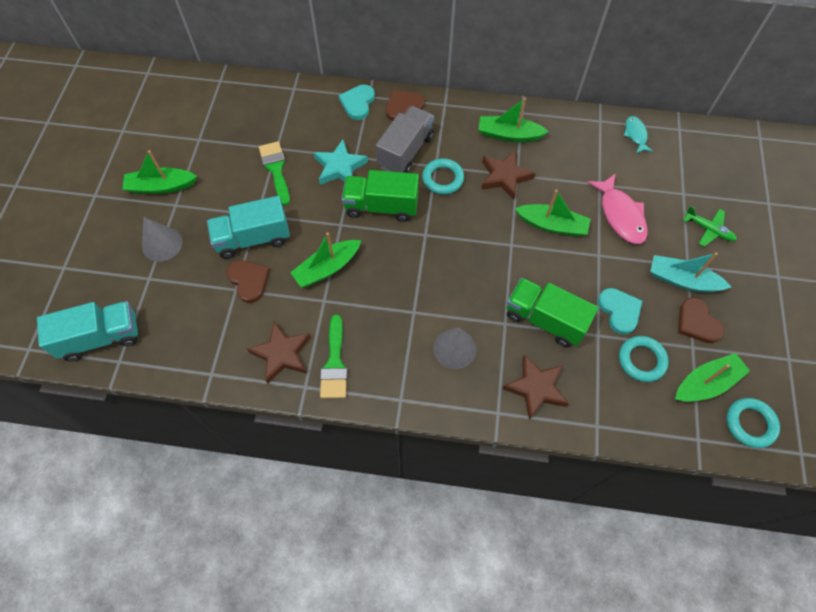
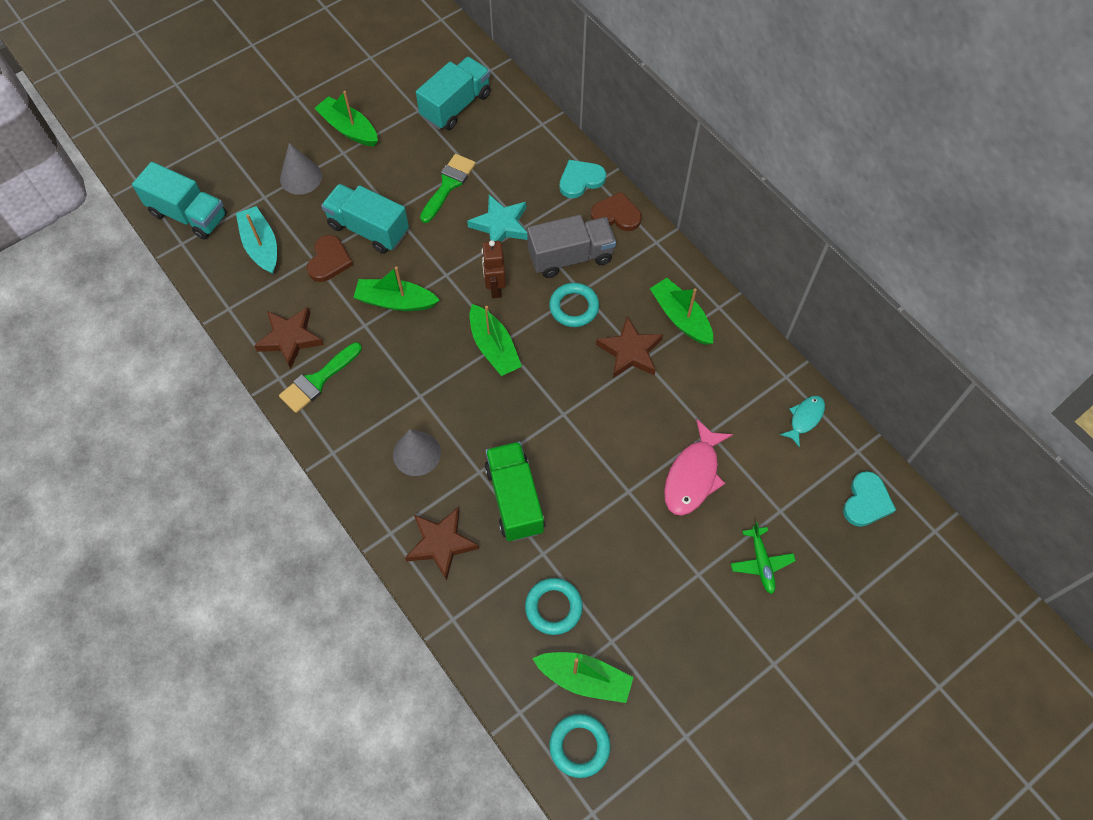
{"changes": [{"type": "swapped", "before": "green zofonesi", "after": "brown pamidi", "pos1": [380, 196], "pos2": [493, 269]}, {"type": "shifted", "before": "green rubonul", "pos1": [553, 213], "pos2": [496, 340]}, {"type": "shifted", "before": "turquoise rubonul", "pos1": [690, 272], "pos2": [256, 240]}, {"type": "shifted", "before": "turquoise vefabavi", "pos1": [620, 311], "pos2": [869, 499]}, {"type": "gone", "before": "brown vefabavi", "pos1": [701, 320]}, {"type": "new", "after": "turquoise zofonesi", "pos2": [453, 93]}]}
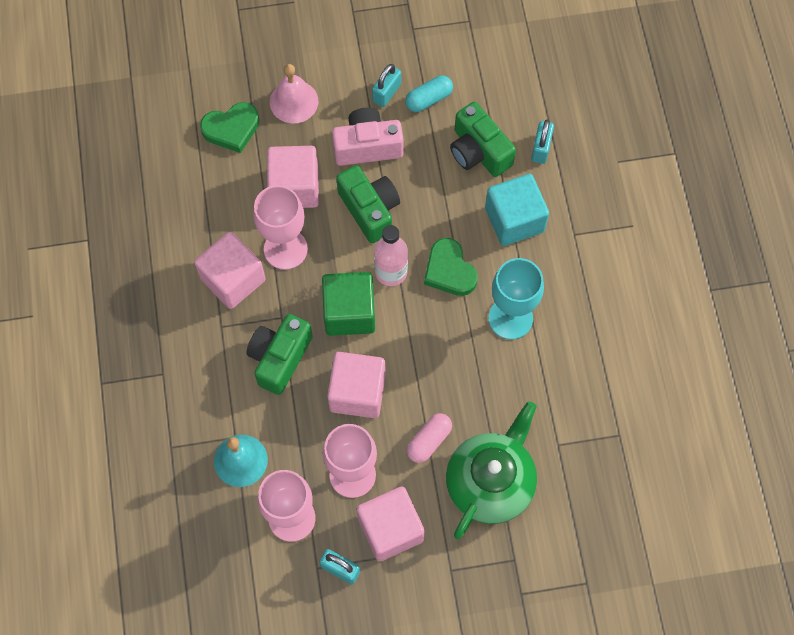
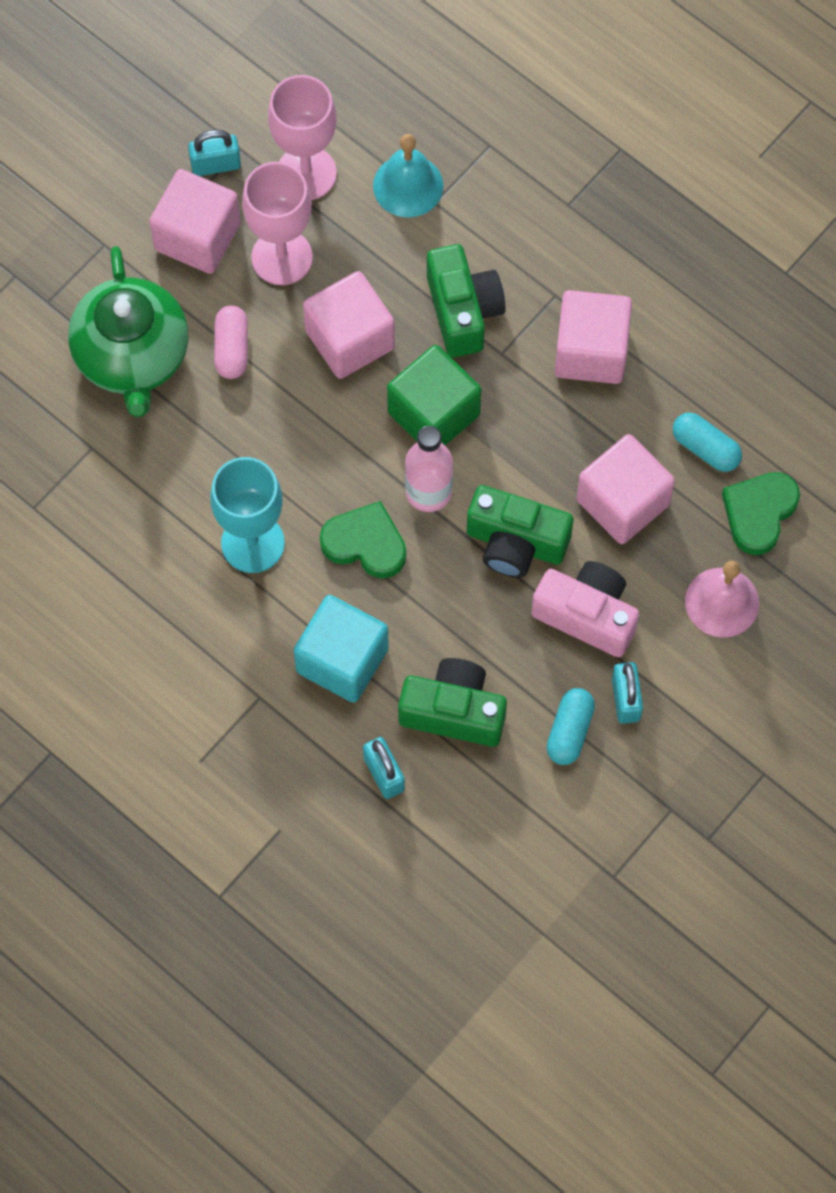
{"changes": [{"type": "rotated", "before": "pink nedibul", "pos1": [368, 137], "pos2": [585, 609], "turn": -105}, {"type": "gone", "before": "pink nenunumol", "pos1": [280, 227]}, {"type": "new", "after": "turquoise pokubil", "pos2": [707, 442]}]}
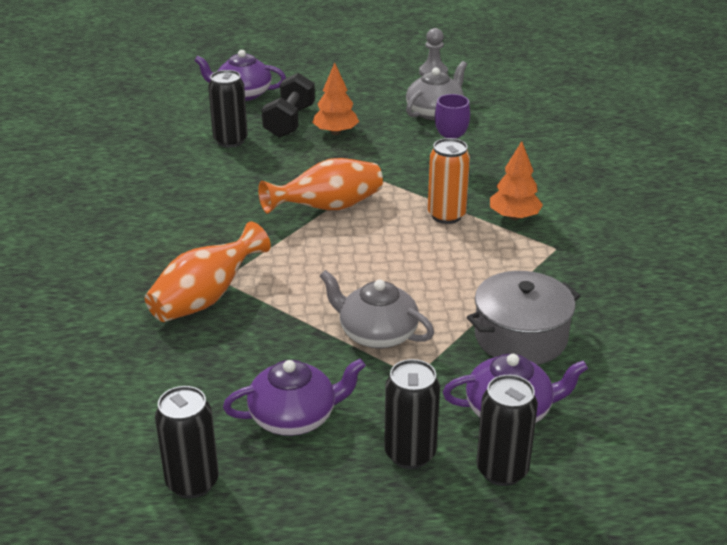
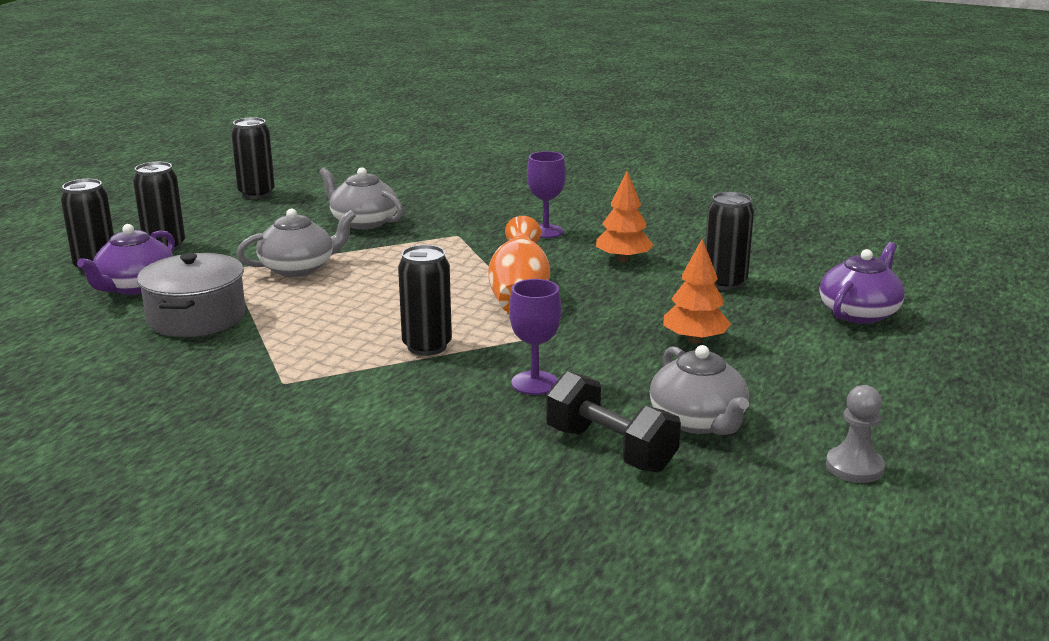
{"changes": [{"type": "shifted", "before": "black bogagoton", "pos1": [288, 105], "pos2": [613, 422]}, {"type": "repainted", "before": "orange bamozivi", "after": "black bamozivi", "pos1": [449, 181], "pos2": [425, 300]}, {"type": "shifted", "before": "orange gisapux", "pos1": [516, 180], "pos2": [624, 216]}, {"type": "gone", "before": "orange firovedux", "pos1": [208, 272]}, {"type": "gone", "before": "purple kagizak", "pos1": [294, 397]}, {"type": "new", "after": "purple nenunumol", "pos2": [546, 194]}, {"type": "new", "after": "grey kagizak", "pos2": [361, 198]}]}
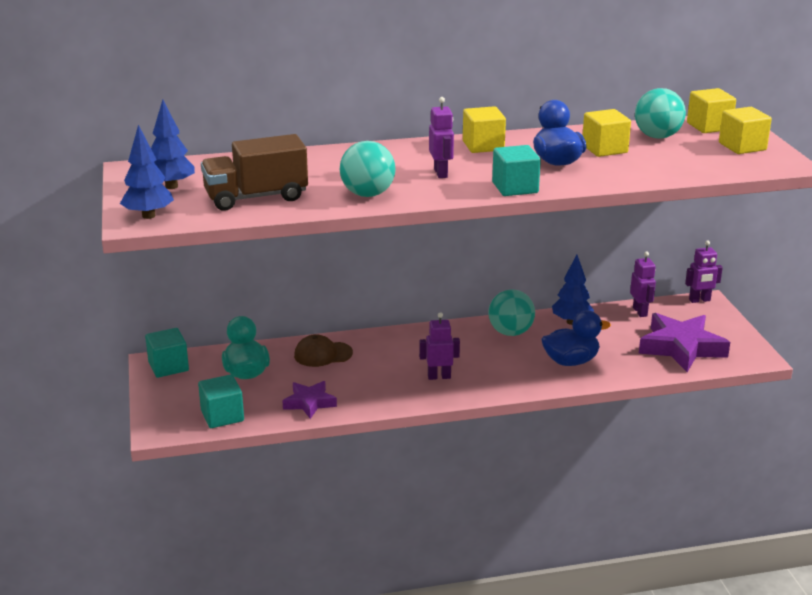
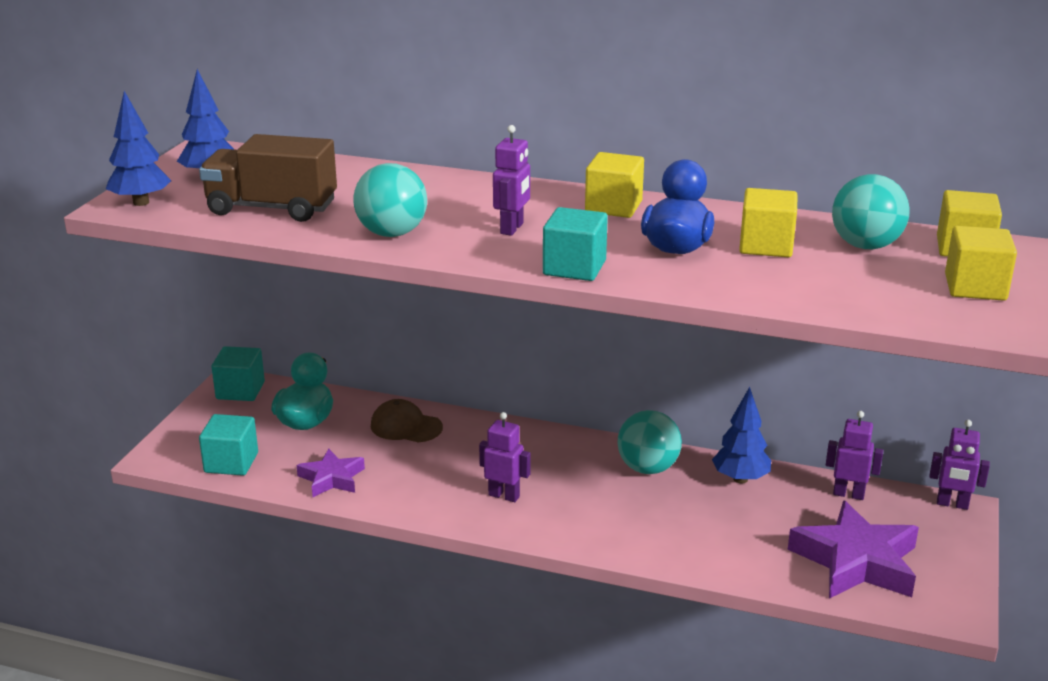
{"changes": [{"type": "rotated", "before": "purple pamidi", "pos1": [643, 284], "pos2": [854, 455], "turn": -90}, {"type": "gone", "before": "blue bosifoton", "pos1": [576, 338]}]}
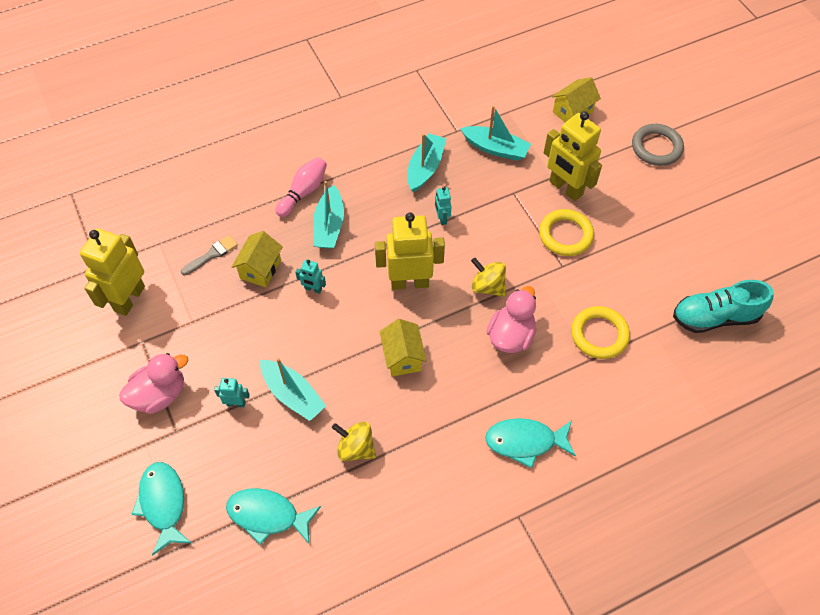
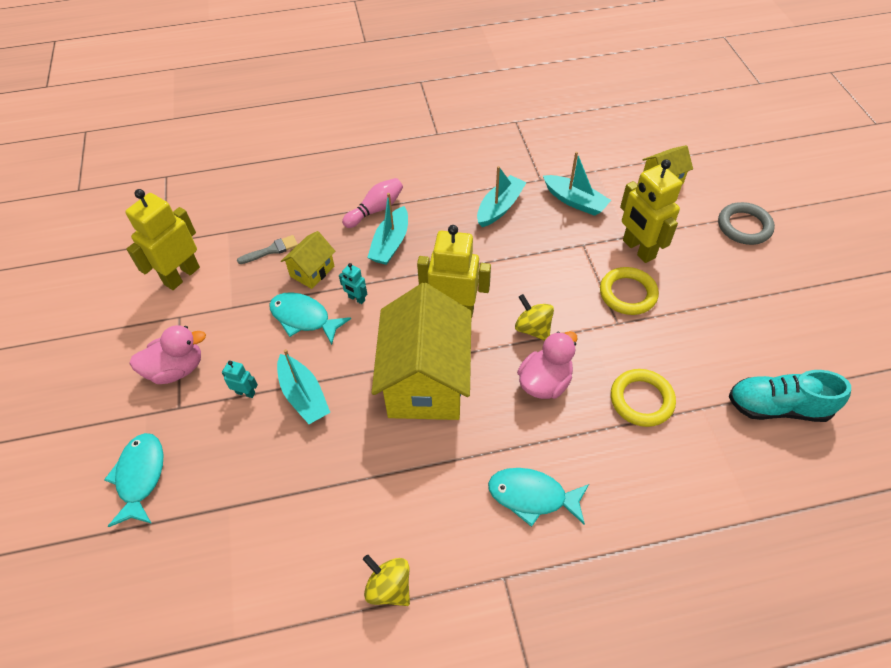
{"changes": [{"type": "gone", "before": "turquoise pamidi", "pos1": [443, 206]}, {"type": "scaled", "before": "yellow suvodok", "pos1": [403, 347], "pos2": [422, 351], "scale": 2.15}, {"type": "shifted", "before": "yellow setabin", "pos1": [354, 441], "pos2": [386, 580]}, {"type": "shifted", "before": "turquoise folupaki", "pos1": [273, 516], "pos2": [310, 318]}]}
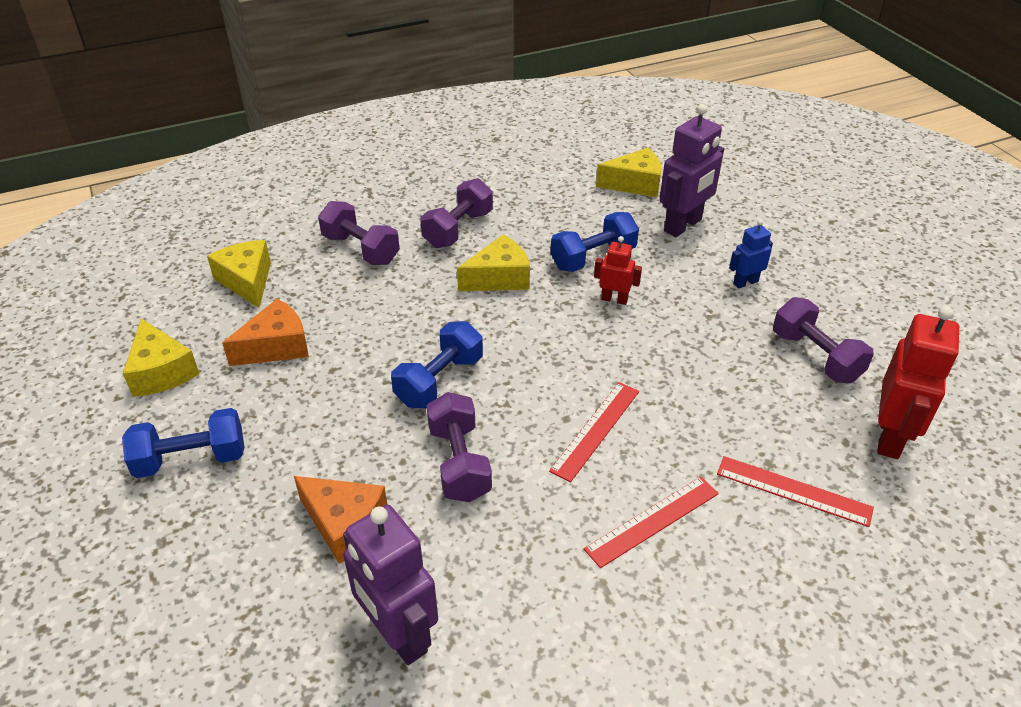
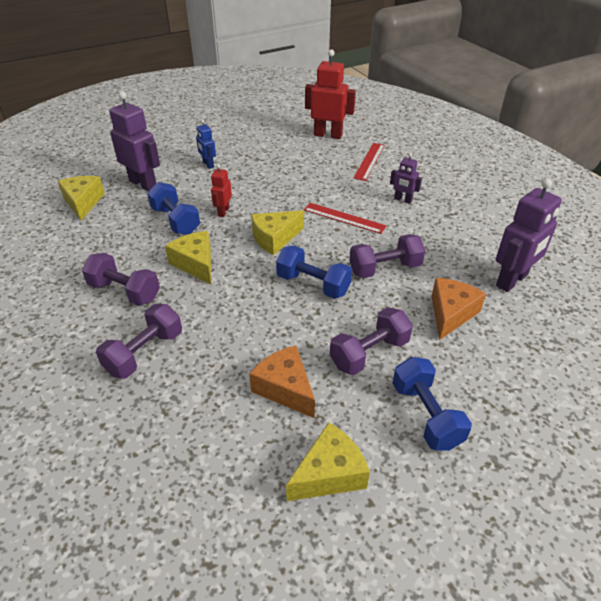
{"changes": [{"type": "shifted", "before": "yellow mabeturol", "pos1": [239, 274], "pos2": [277, 232]}, {"type": "shifted", "before": "purple bogagoton", "pos1": [823, 340], "pos2": [371, 341]}, {"type": "swapped", "before": "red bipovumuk", "after": "purple pamidi", "pos1": [651, 522], "pos2": [406, 178]}]}
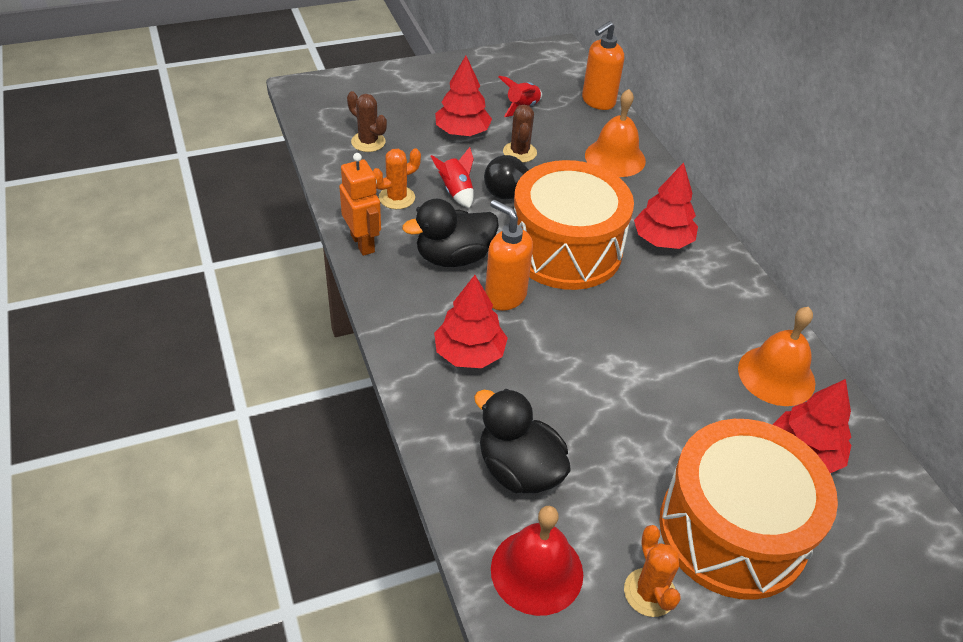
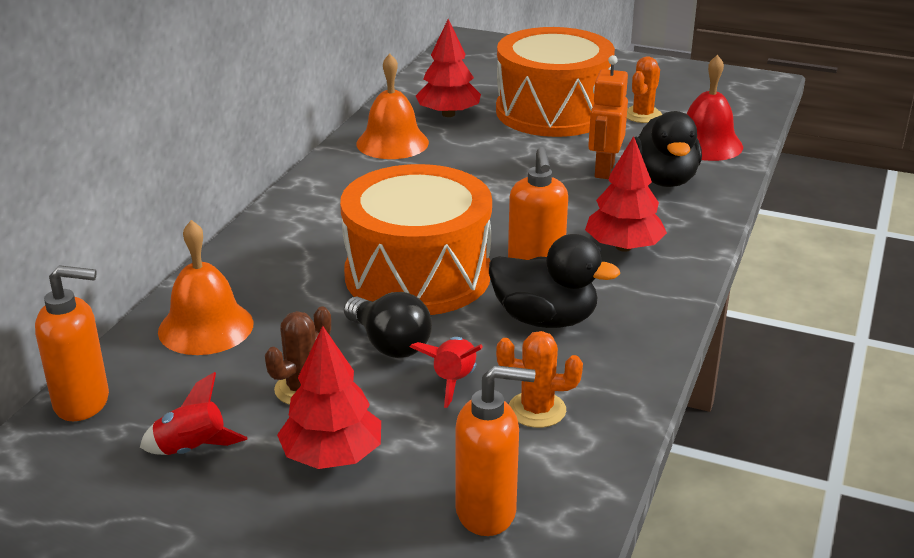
{"changes": [{"type": "swapped", "before": "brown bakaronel", "after": "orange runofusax", "pos1": [367, 121], "pos2": [495, 450]}, {"type": "shifted", "before": "orange pamidi", "pos1": [360, 204], "pos2": [608, 117]}, {"type": "gone", "before": "red gisapux", "pos1": [666, 205]}]}
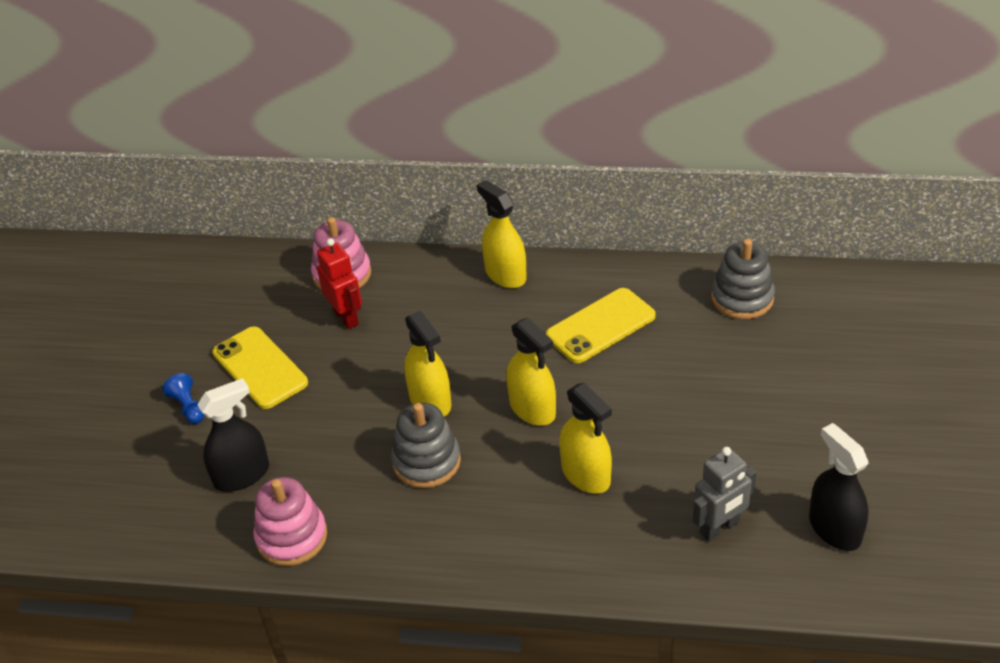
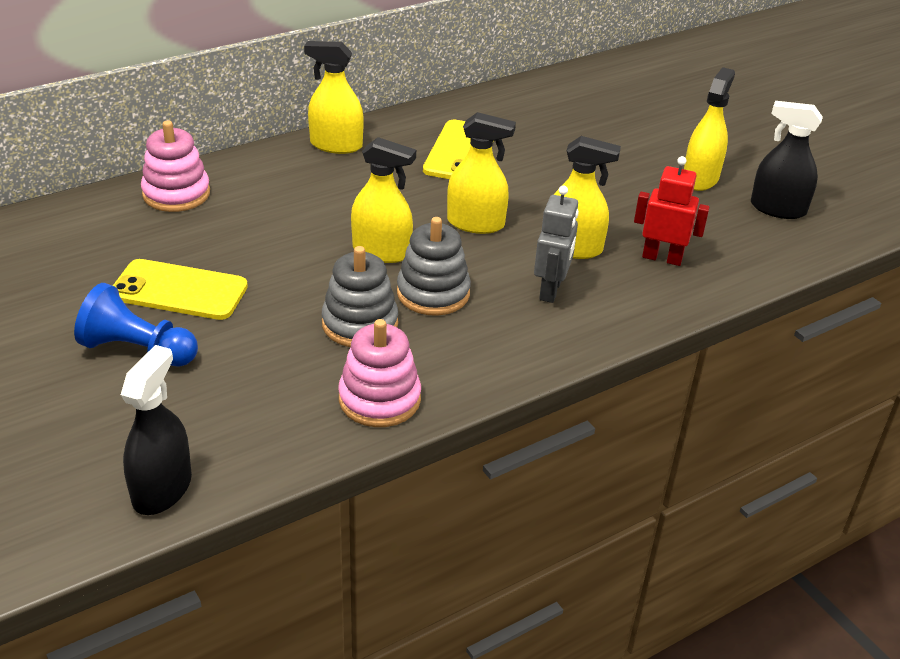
{"changes": [{"type": "shifted", "before": "red pamidi", "pos1": [339, 283], "pos2": [672, 211]}, {"type": "shifted", "before": "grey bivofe", "pos1": [743, 279], "pos2": [360, 296]}, {"type": "scaled", "before": "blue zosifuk", "pos1": [183, 398], "pos2": [136, 325], "scale": 1.75}, {"type": "shifted", "before": "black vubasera", "pos1": [233, 435], "pos2": [156, 430]}, {"type": "shifted", "before": "grey pamidi", "pos1": [725, 494], "pos2": [556, 244]}, {"type": "new", "after": "yellow vubasera", "pos2": [709, 129]}]}
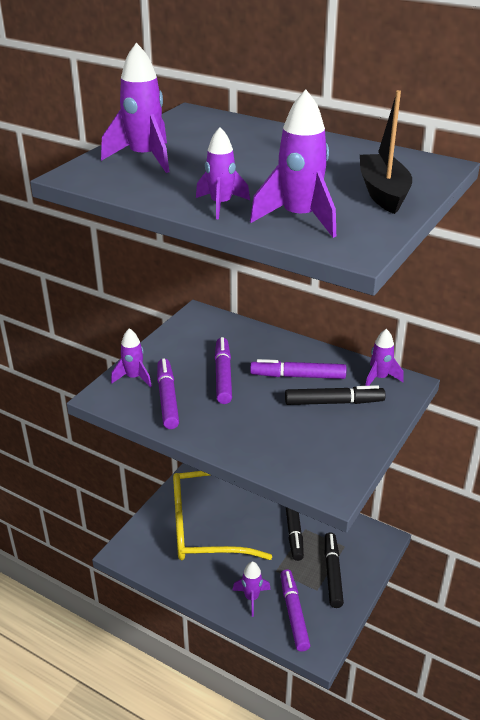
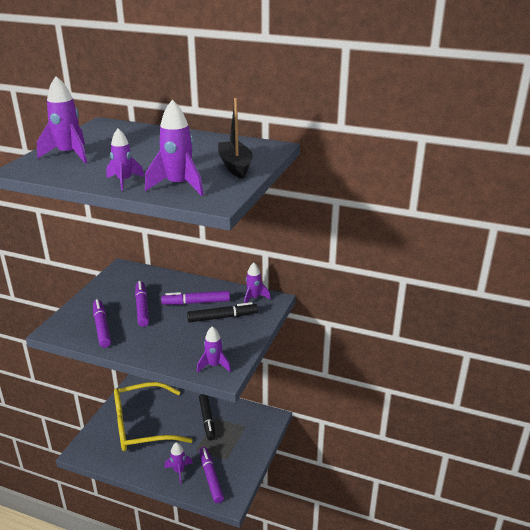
{"changes": [{"type": "shifted", "before": "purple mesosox", "pos1": [131, 357], "pos2": [214, 349]}, {"type": "gone", "before": "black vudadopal", "pos1": [334, 570]}]}
